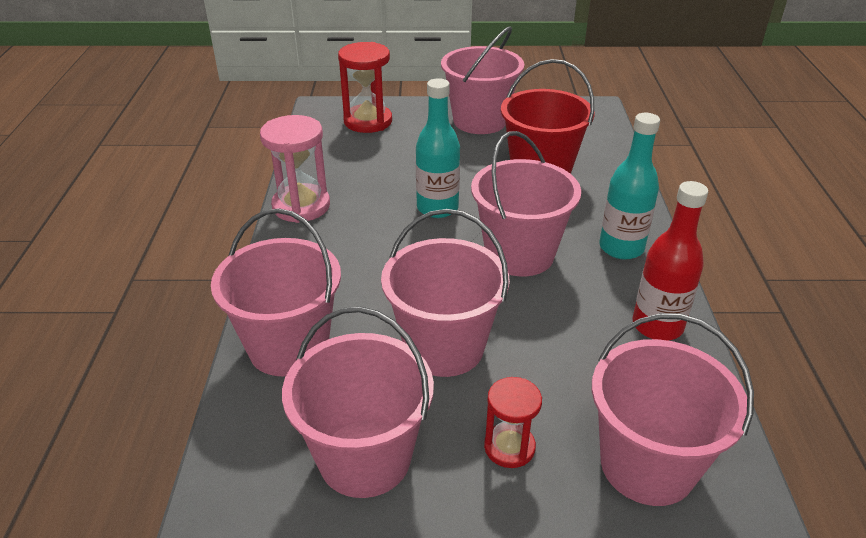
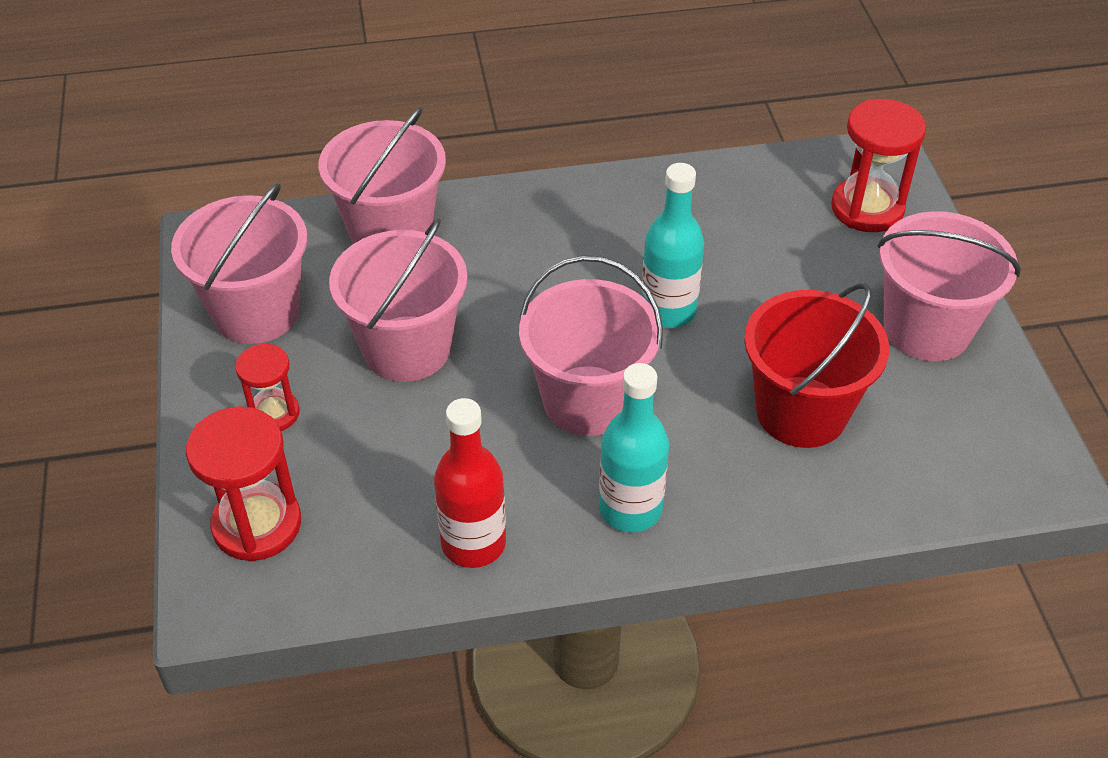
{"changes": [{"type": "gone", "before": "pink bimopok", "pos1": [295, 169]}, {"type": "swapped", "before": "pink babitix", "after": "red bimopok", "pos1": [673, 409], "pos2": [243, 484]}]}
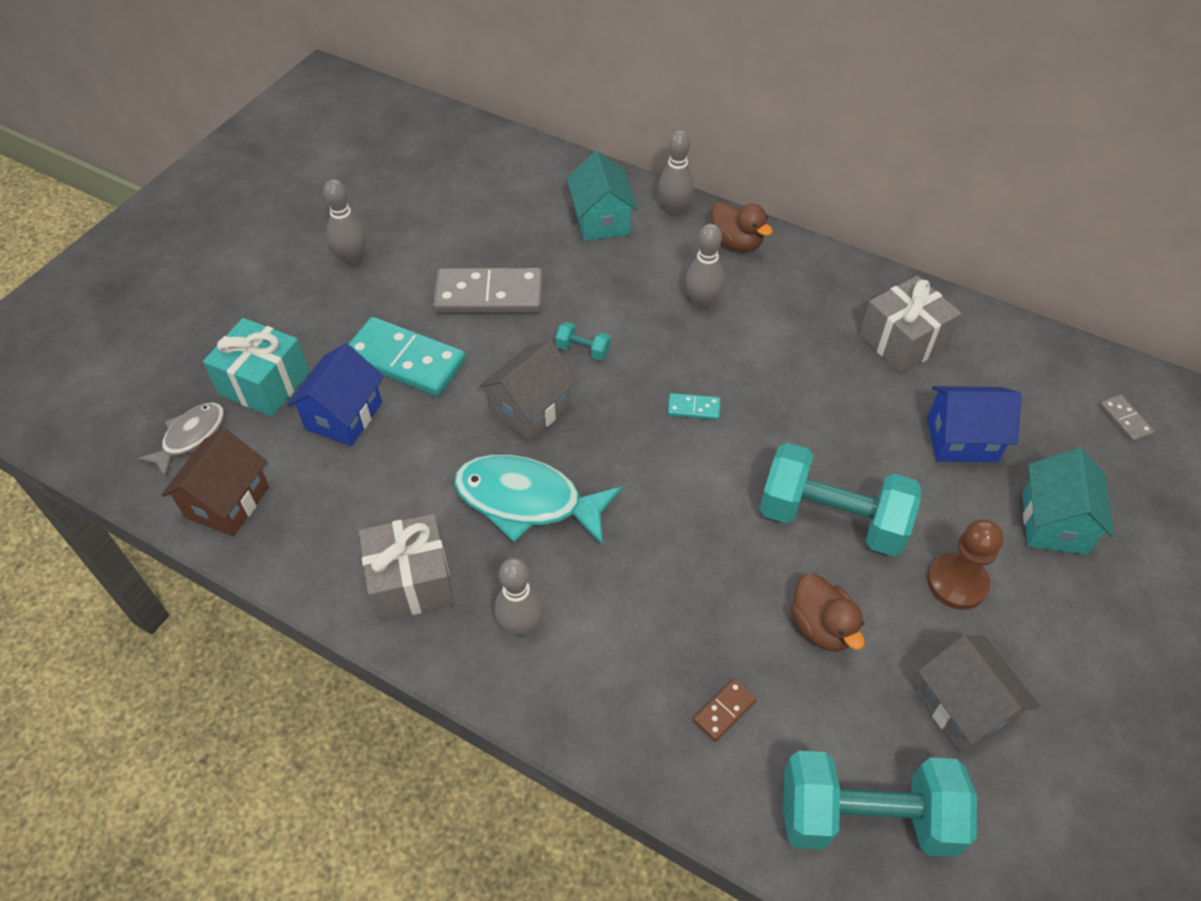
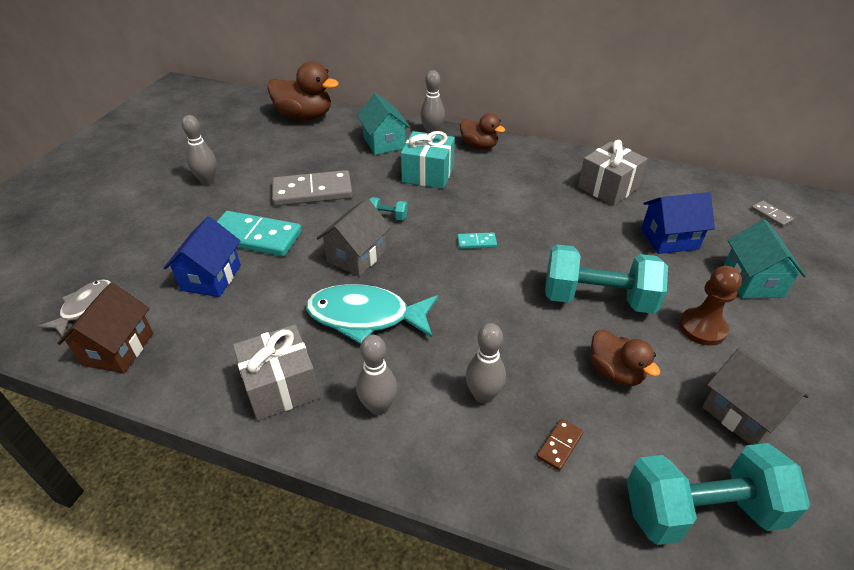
{"changes": [{"type": "shifted", "before": "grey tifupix", "pos1": [705, 267], "pos2": [486, 363]}, {"type": "shifted", "before": "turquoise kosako", "pos1": [256, 367], "pos2": [428, 160]}, {"type": "new", "after": "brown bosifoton", "pos2": [303, 90]}]}
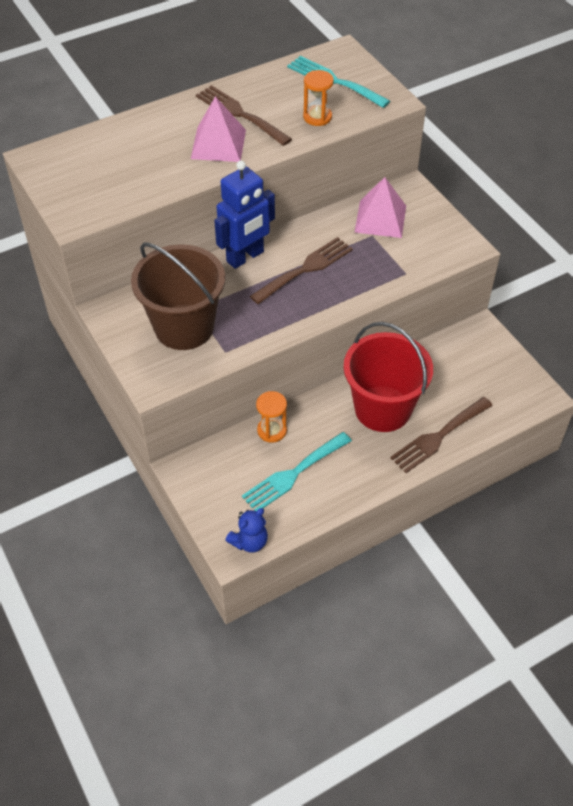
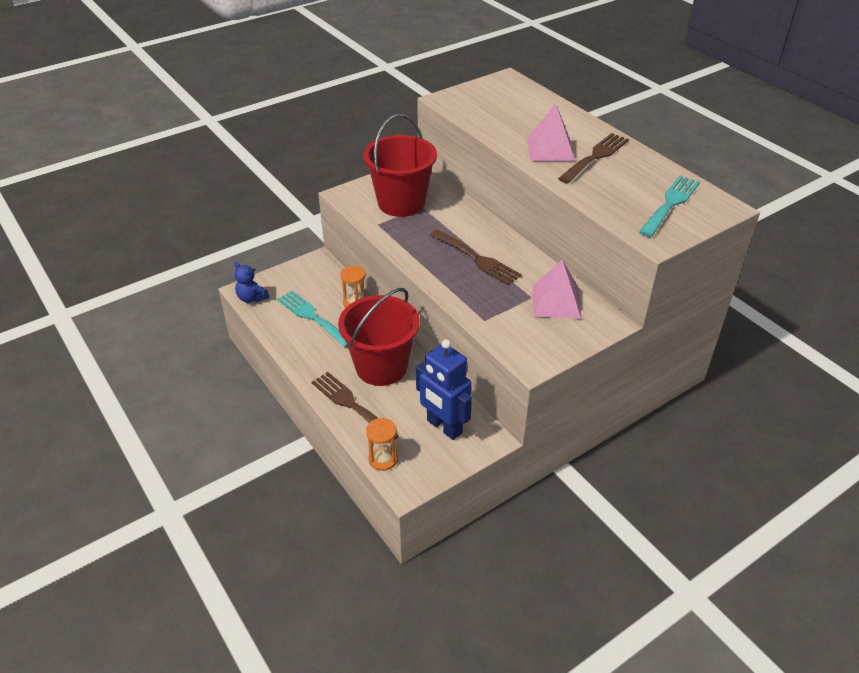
{"changes": [{"type": "shifted", "before": "orange bimopok", "pos1": [318, 98], "pos2": [382, 444]}, {"type": "shifted", "before": "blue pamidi", "pos1": [244, 214], "pos2": [444, 389]}, {"type": "repainted", "before": "brown babitix", "after": "red babitix", "pos1": [178, 296], "pos2": [400, 165]}]}
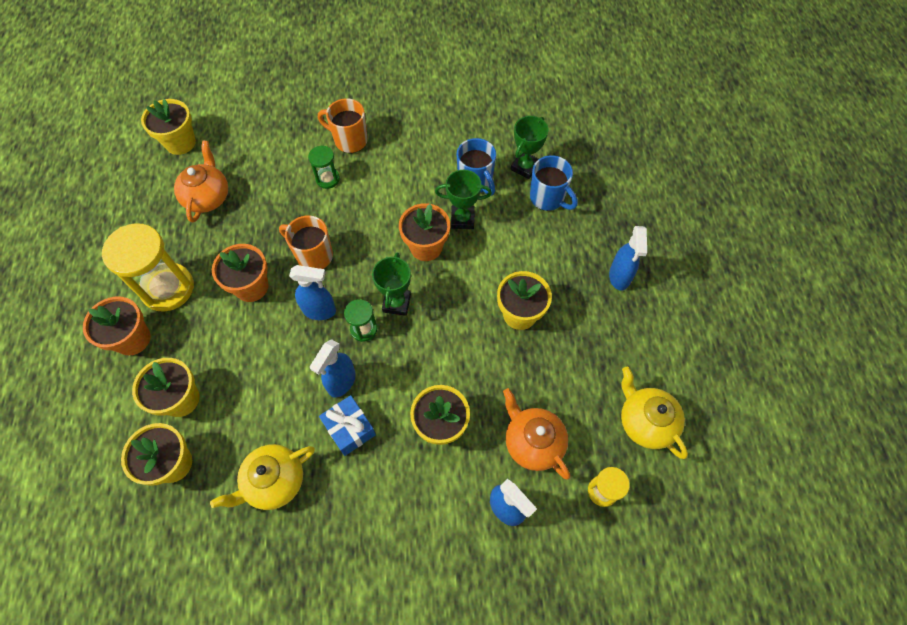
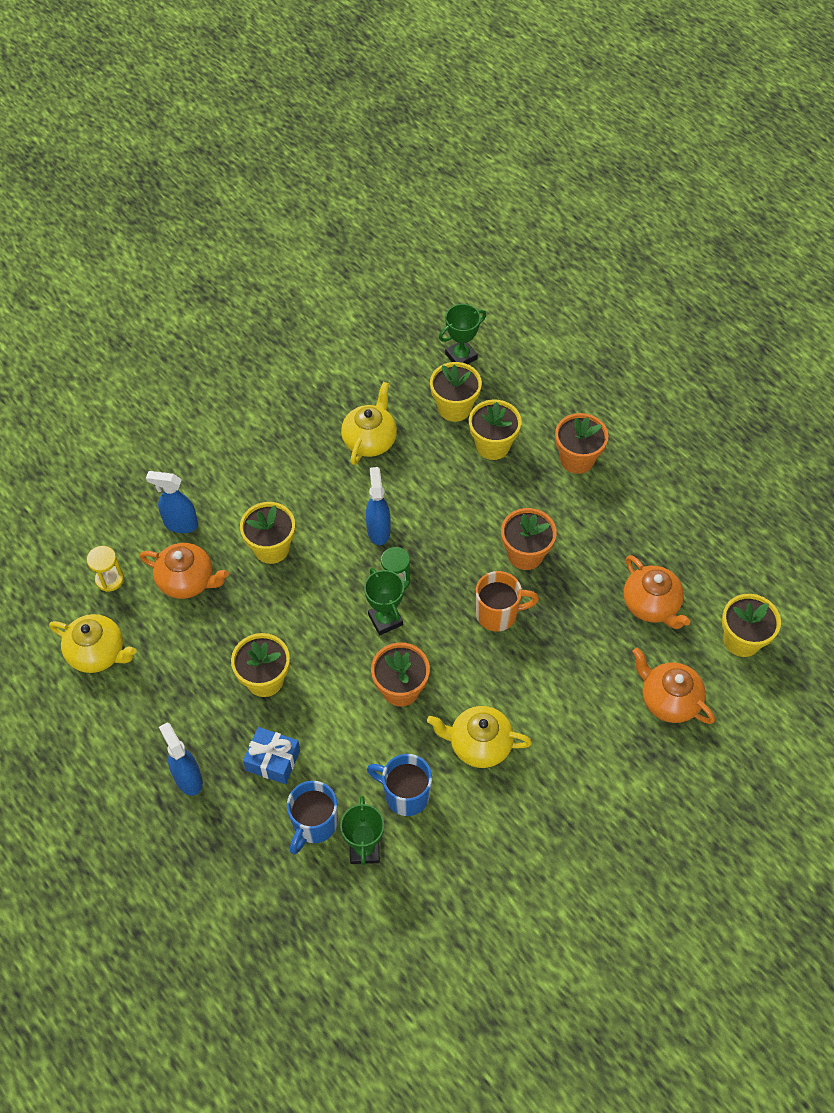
{"changes": [{"type": "gone", "before": "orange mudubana", "pos1": [343, 125]}, {"type": "gone", "before": "green bimopok", "pos1": [324, 167]}, {"type": "rotated", "before": "blue mudubana", "pos1": [554, 183], "pos2": [312, 818], "turn": -75}, {"type": "shifted", "before": "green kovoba", "pos1": [463, 199], "pos2": [462, 334]}, {"type": "gone", "before": "yellow bimopok", "pos1": [148, 267]}, {"type": "gone", "before": "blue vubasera", "pos1": [312, 292]}, {"type": "shifted", "before": "blue kosako", "pos1": [347, 425], "pos2": [271, 755]}, {"type": "new", "after": "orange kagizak", "pos2": [673, 685]}, {"type": "new", "after": "yellow kagizak", "pos2": [479, 737]}]}
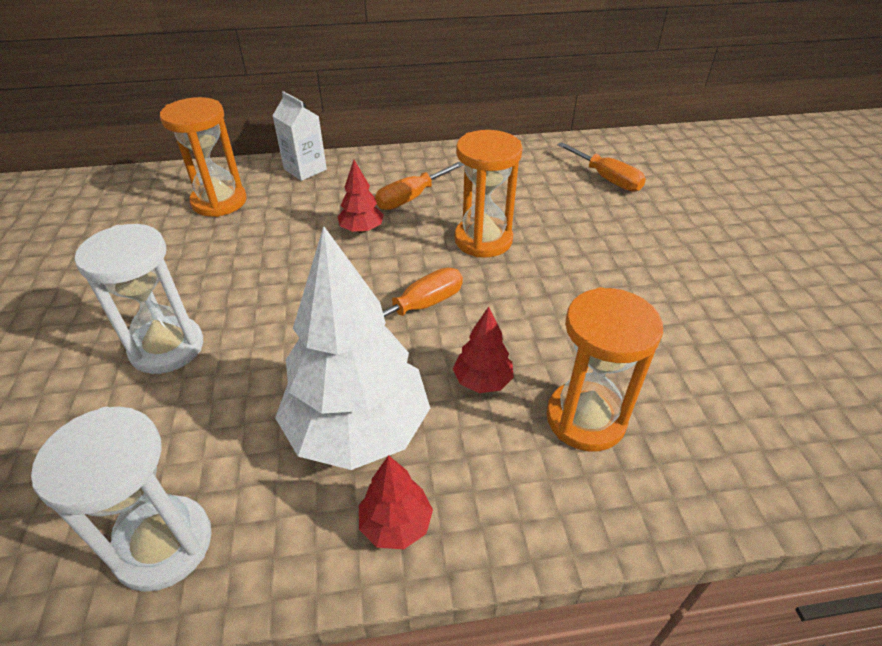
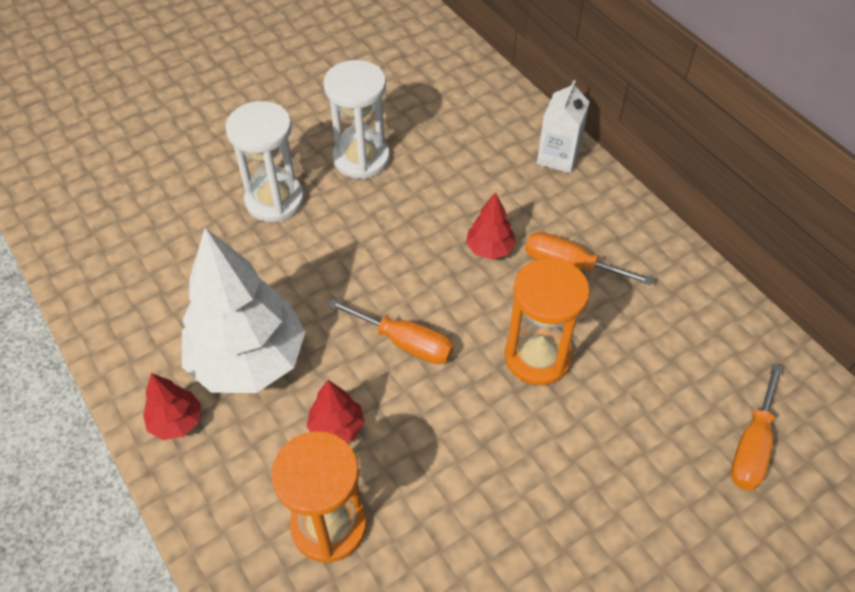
{"changes": [{"type": "gone", "before": "orange bimopok", "pos1": [203, 157]}, {"type": "shifted", "before": "white bimopok", "pos1": [121, 499], "pos2": [357, 119]}]}
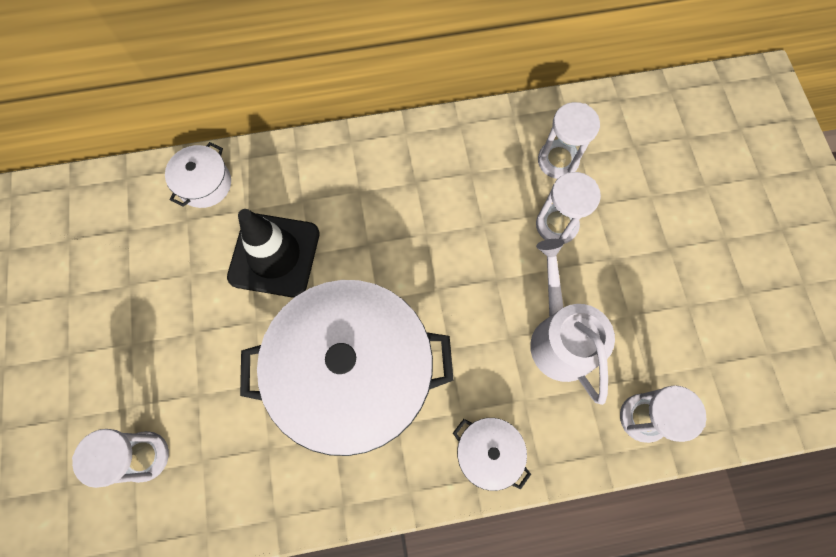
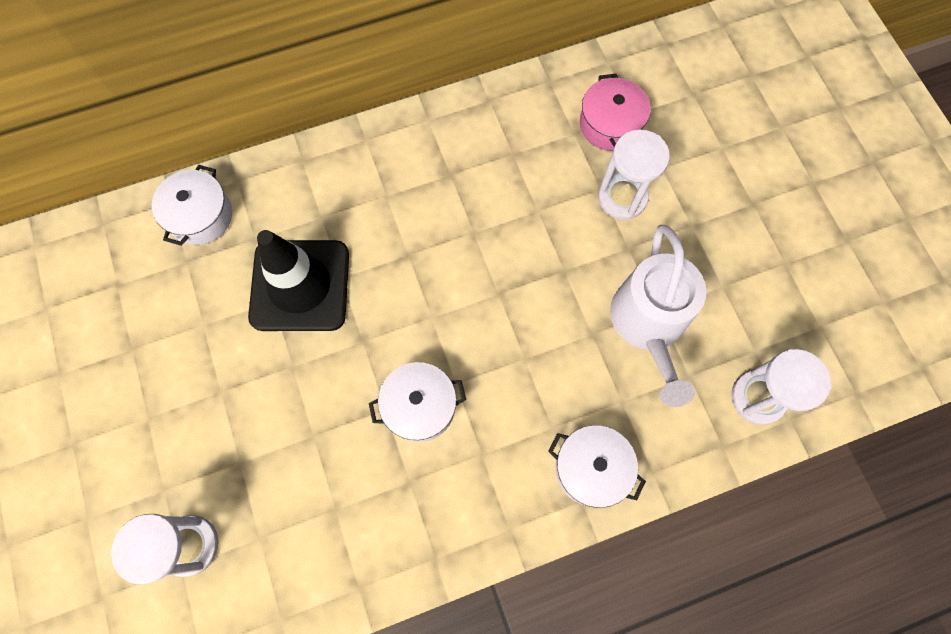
{"changes": [{"type": "swapped", "before": "white bimopok", "after": "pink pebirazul", "pos1": [569, 140], "pos2": [615, 112]}, {"type": "rotated", "before": "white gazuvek", "pos1": [572, 322], "pos2": [658, 316], "turn": -150}, {"type": "scaled", "before": "white pebirazul", "pos1": [347, 368], "pos2": [417, 402], "scale": 0.41}]}
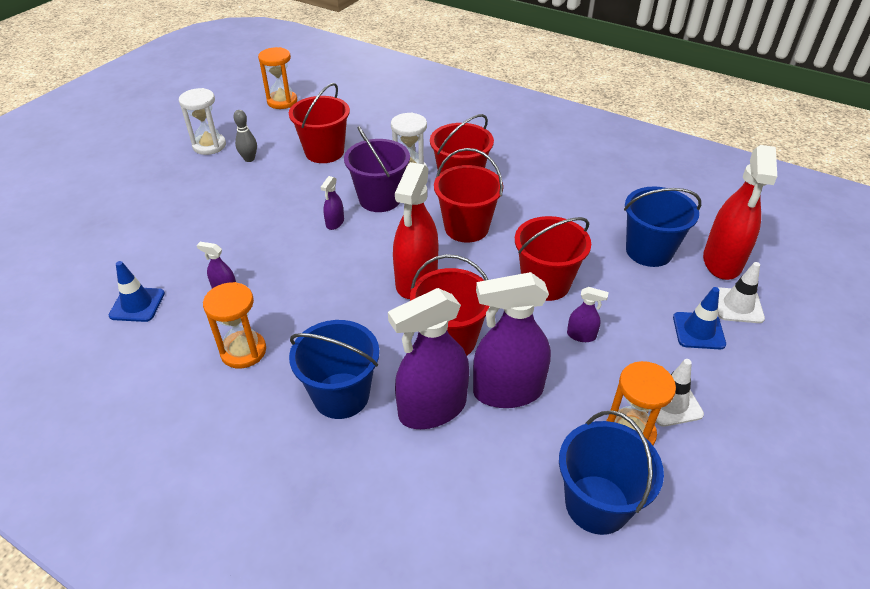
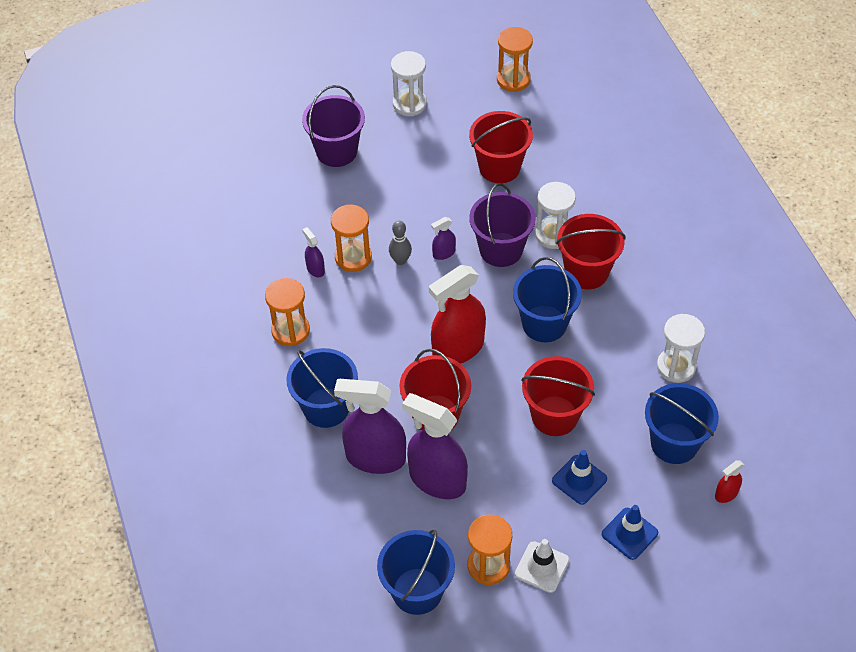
{"changes": [{"type": "shifted", "before": "grey tifupix", "pos1": [245, 136], "pos2": [400, 243]}, {"type": "scaled", "before": "red vubasera", "pos1": [740, 212], "pos2": [729, 481], "scale": 0.44}, {"type": "repainted", "before": "red babitix", "after": "blue babitix", "pos1": [468, 195], "pos2": [547, 299]}, {"type": "shifted", "before": "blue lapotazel", "pos1": [137, 291], "pos2": [579, 477]}, {"type": "gone", "before": "white lapotazel", "pos1": [741, 292]}, {"type": "gone", "before": "purple vubasera", "pos1": [588, 314]}, {"type": "new", "after": "purple babitix", "pos2": [333, 126]}, {"type": "new", "after": "orange bimopok", "pos2": [351, 238]}, {"type": "new", "after": "white bimopok", "pos2": [681, 348]}]}
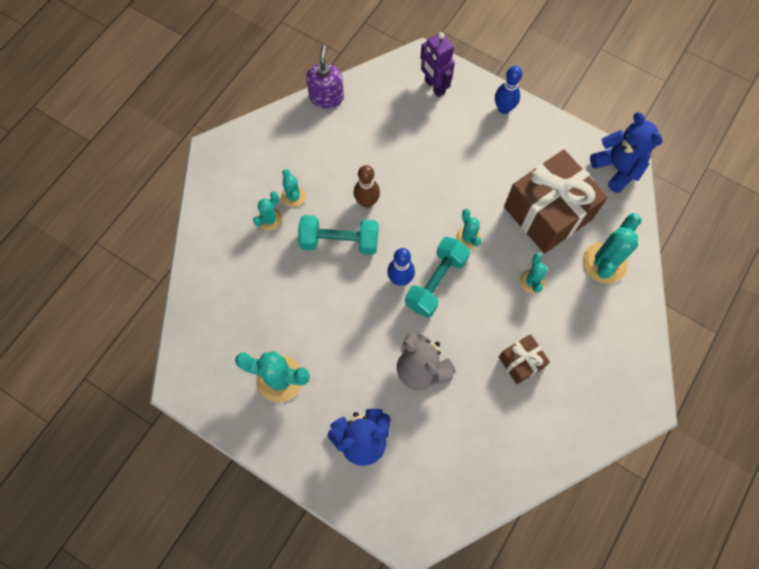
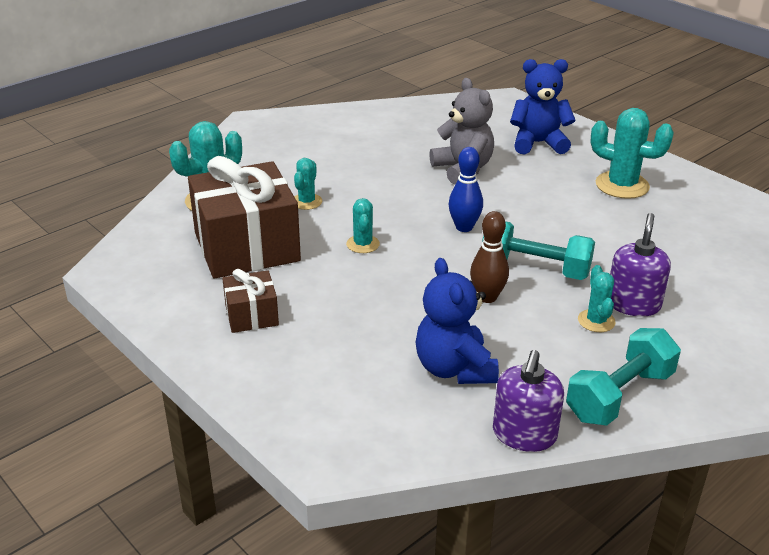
{"changes": [{"type": "gone", "before": "purple pamidi", "pos1": [437, 64]}, {"type": "gone", "before": "blue tifupix", "pos1": [508, 90]}, {"type": "shifted", "before": "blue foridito", "pos1": [626, 152], "pos2": [457, 321]}, {"type": "swapped", "before": "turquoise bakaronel", "after": "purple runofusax", "pos1": [267, 211], "pos2": [640, 265]}, {"type": "shifted", "before": "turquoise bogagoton", "pos1": [437, 277], "pos2": [623, 377]}, {"type": "shifted", "before": "brown kosako", "pos1": [524, 359], "pos2": [250, 301]}]}
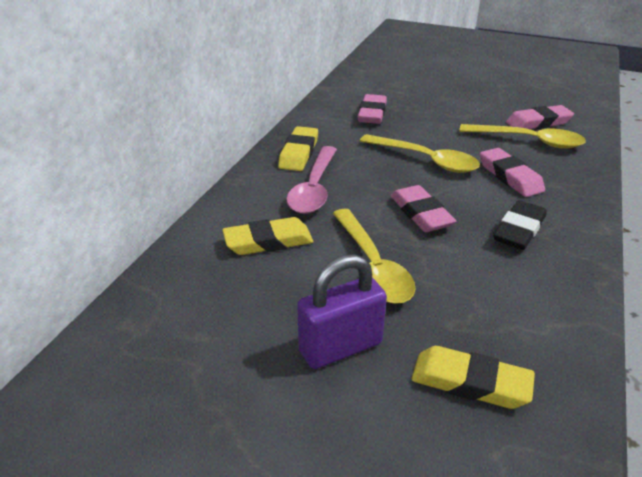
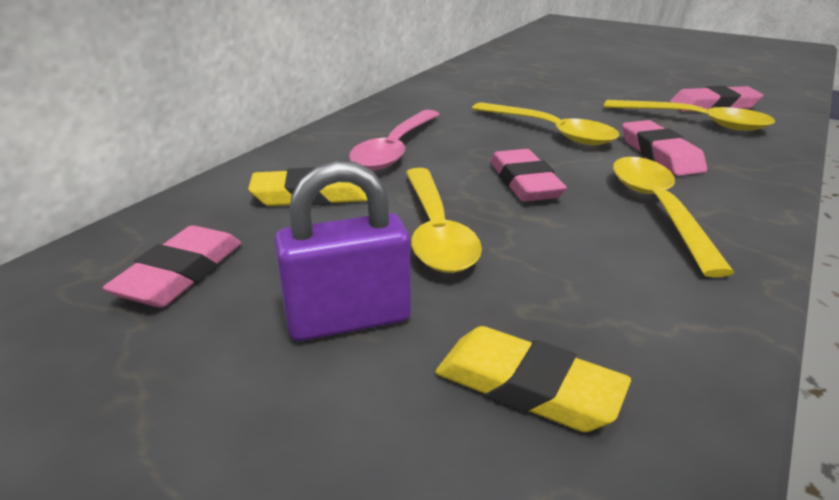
{"changes": [{"type": "shifted", "before": "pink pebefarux", "pos1": [372, 109], "pos2": [172, 266]}, {"type": "gone", "before": "yellow pebefarux", "pos1": [298, 148]}, {"type": "swapped", "before": "black pebefarux", "after": "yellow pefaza", "pos1": [520, 225], "pos2": [674, 217]}]}
